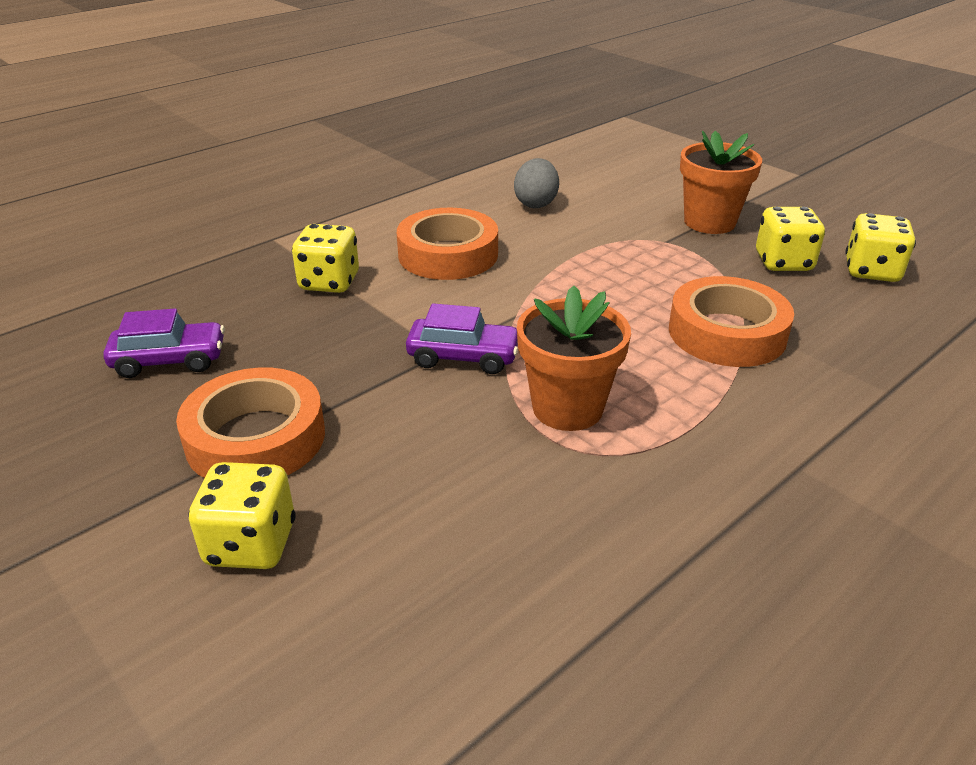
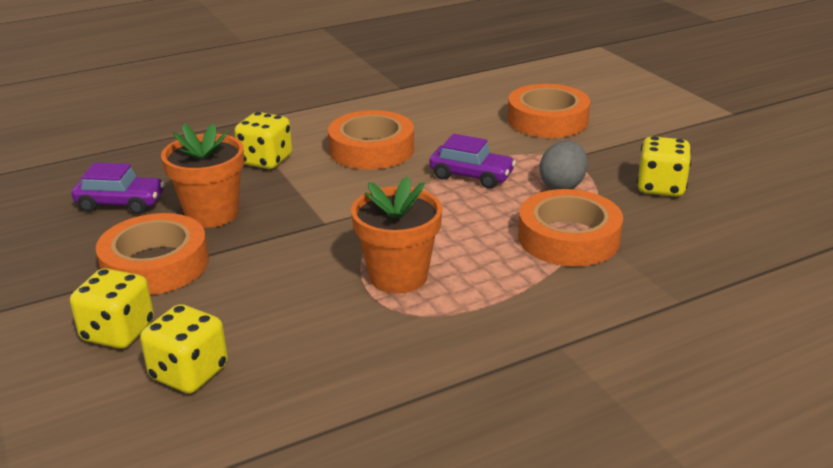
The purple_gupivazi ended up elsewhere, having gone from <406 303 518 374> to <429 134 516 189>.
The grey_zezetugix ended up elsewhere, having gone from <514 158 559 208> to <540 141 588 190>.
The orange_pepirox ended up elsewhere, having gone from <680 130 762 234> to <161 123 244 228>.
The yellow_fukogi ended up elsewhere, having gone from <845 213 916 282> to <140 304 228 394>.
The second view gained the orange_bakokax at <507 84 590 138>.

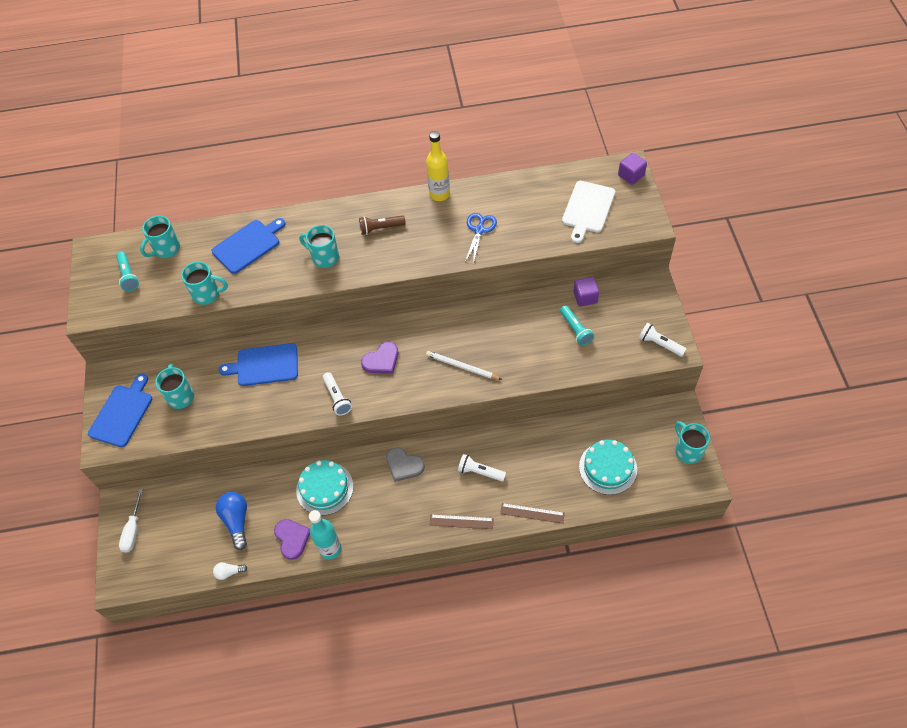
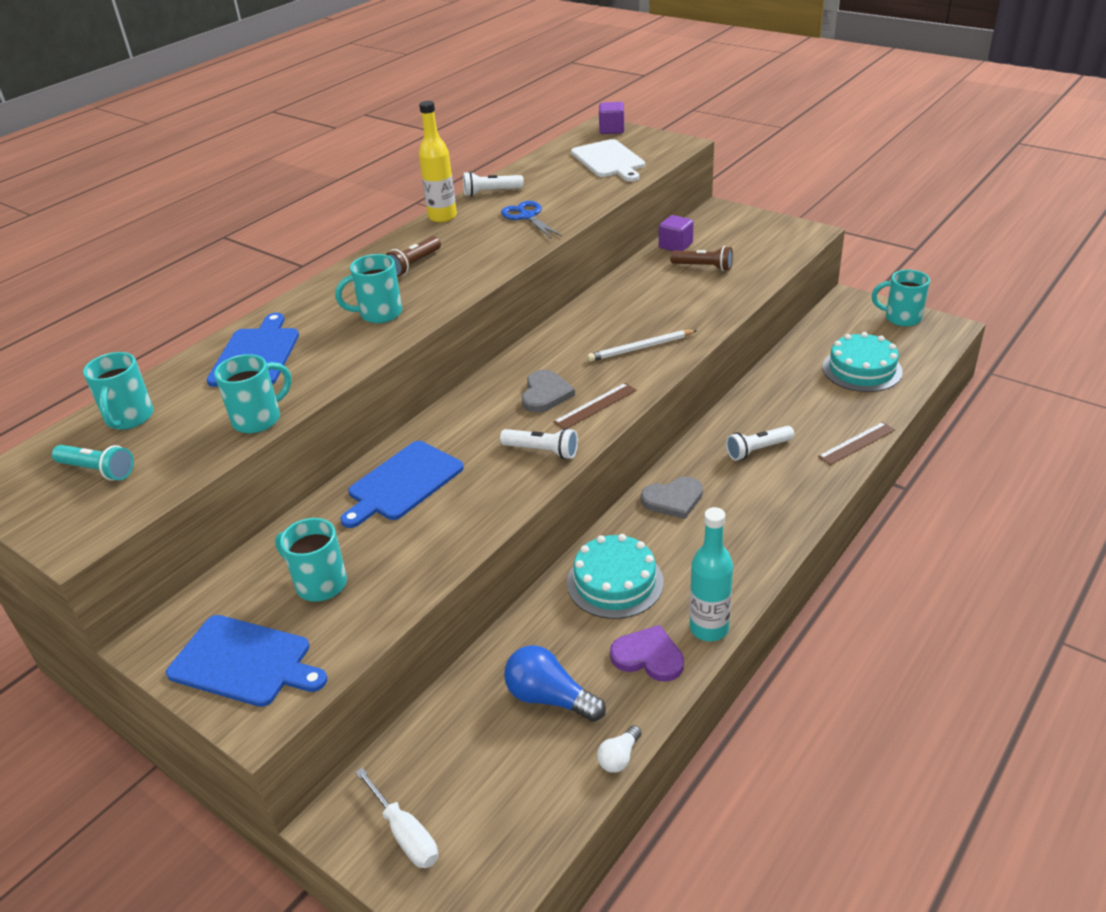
The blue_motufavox at <88 373 152 447> ended up facing another way, 135 degrees clockwise from before.
What was the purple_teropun at <361 342 398 374> turned into the grey_teropun at <522 370 575 413>.
The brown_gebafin ended up elsewhere, having gone from <430 514 494 529> to <553 383 637 429>.
What was the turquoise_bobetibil at <560 305 594 346> turned into the brown_bobetibil at <670 246 733 271>.
The white_bobetibil ended up elsewhere, having gone from <639 323 686 357> to <463 171 524 197>.

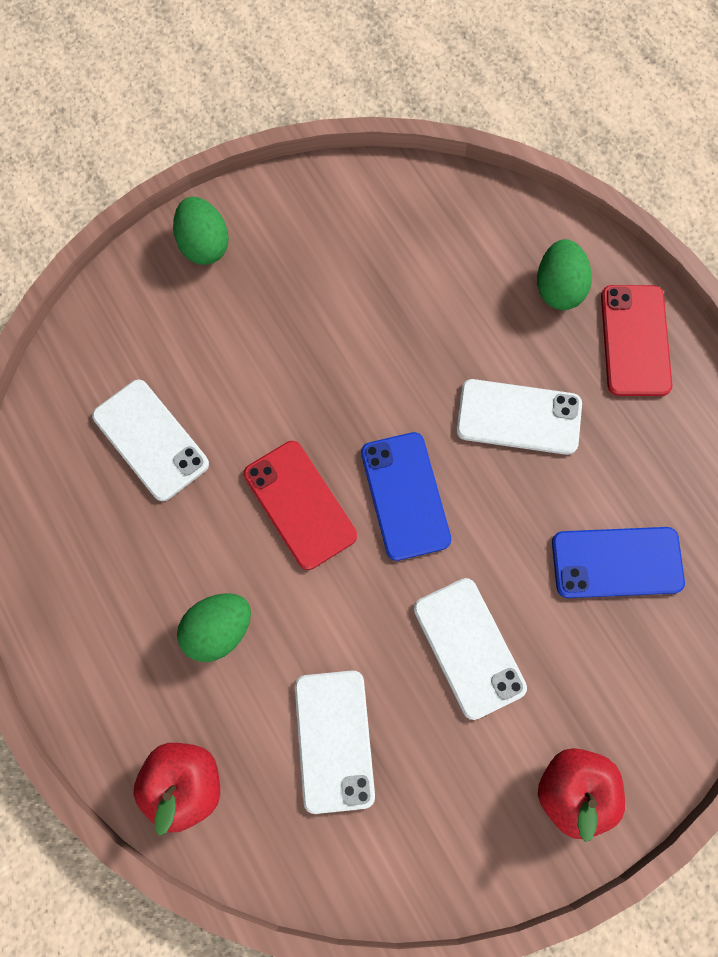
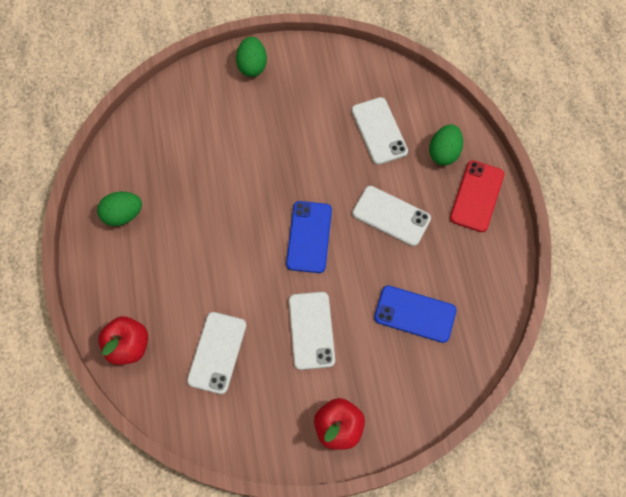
The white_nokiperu ended up elsewhere, having gone from <92 379 209 501> to <351 97 408 165>.
The green_zezetugix ended up elsewhere, having gone from <177 593 251 662> to <97 192 142 226>.
The second view lost the red_nokiperu at <244 441 357 570>.

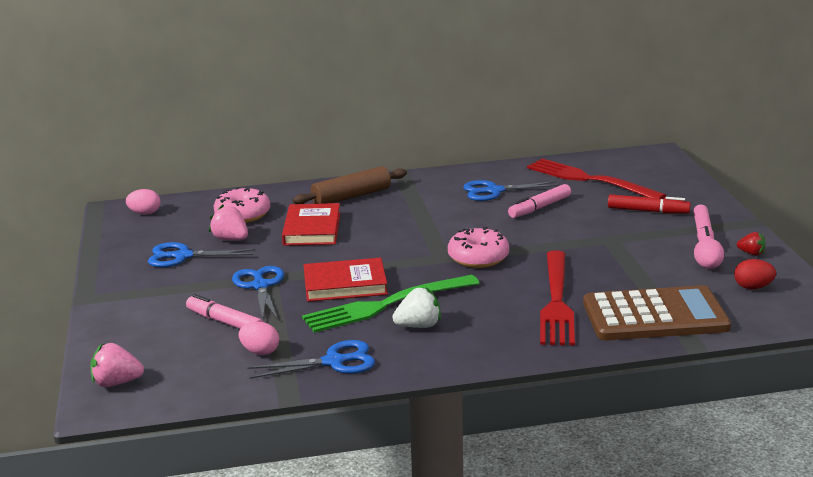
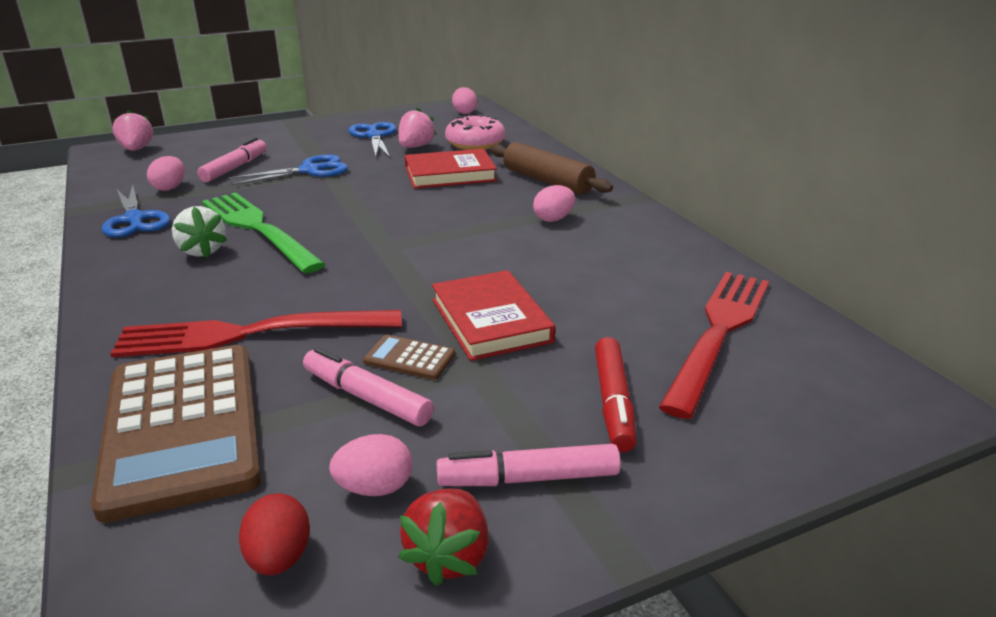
The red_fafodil ended up elsewhere, having gone from <304 258 388 302> to <432 270 555 361>.
The second view lost the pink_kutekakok at <448 227 509 268>.
The second view lost the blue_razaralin at <463 180 560 201>.
The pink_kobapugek ended up elsewhere, having gone from <508 184 571 218> to <303 347 434 426>.
The size of the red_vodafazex at <737 232 765 256> changed by a factor of 1.58.
The second view gained the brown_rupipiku at <363 335 455 380>.
The second view gained the pink_zezetugix at <533 185 575 222>.

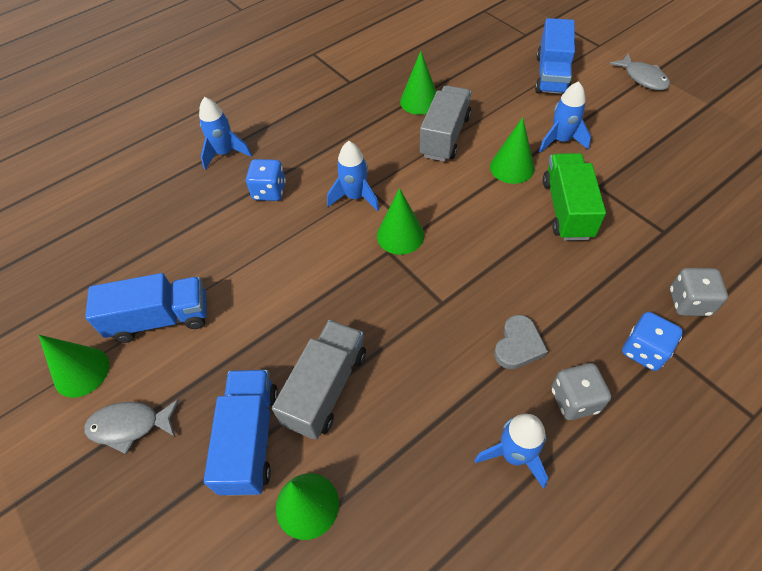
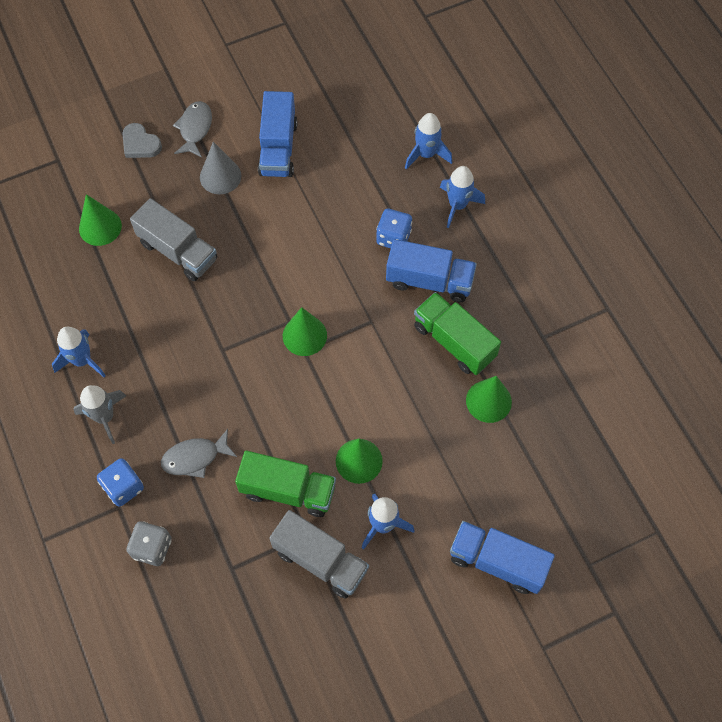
The second view lost the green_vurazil at <39 335 109 398>.
The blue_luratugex ended up elsewhere, having gone from <204 370 278 496> to <386 239 477 302>.
The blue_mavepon ended up elsewhere, having gone from <327 141 379 211> to <405 113 452 169>.
The grey_luratugex ended up elsewhere, having gone from <420 85 471 162> to <269 510 369 599>.
The grey_teropun ended up elsewhere, having gone from <494 315 548 369> to <122 123 162 158>.
Where the grey_fukogi stood at <551 363 611 420>, the grey_mavepon came to stand at <73 385 126 444>.
The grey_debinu ended up elsewhere, having gone from <609 53 670 90> to <161 429 237 478>.
The second view gained the grey_vurazil at <200 142 241 194>.
The second view gained the green_luratugex at <414 292 501 375>.

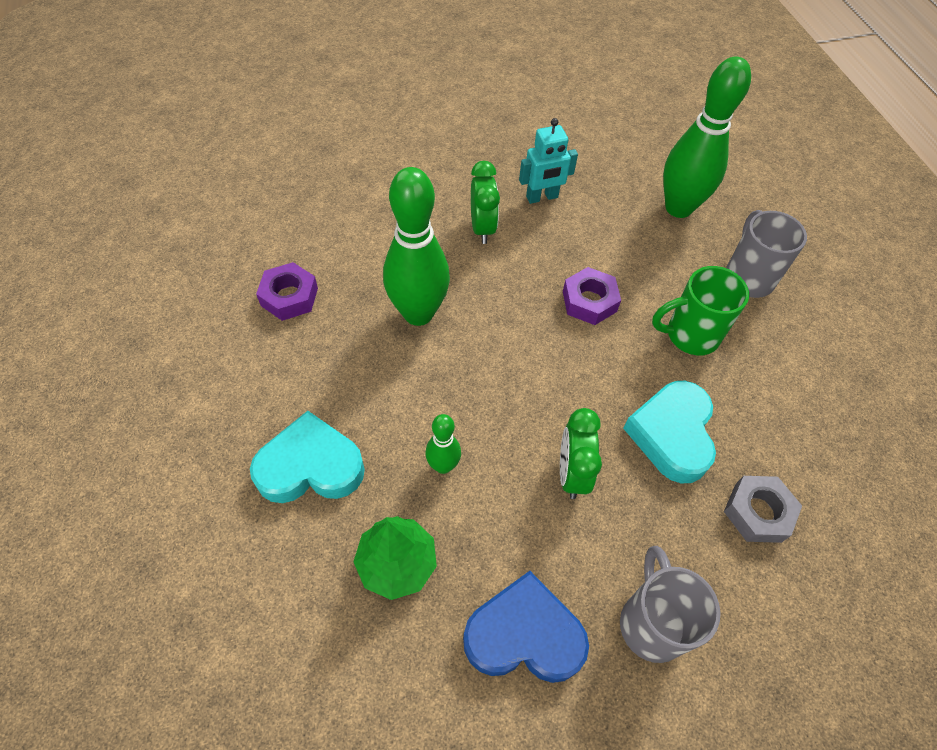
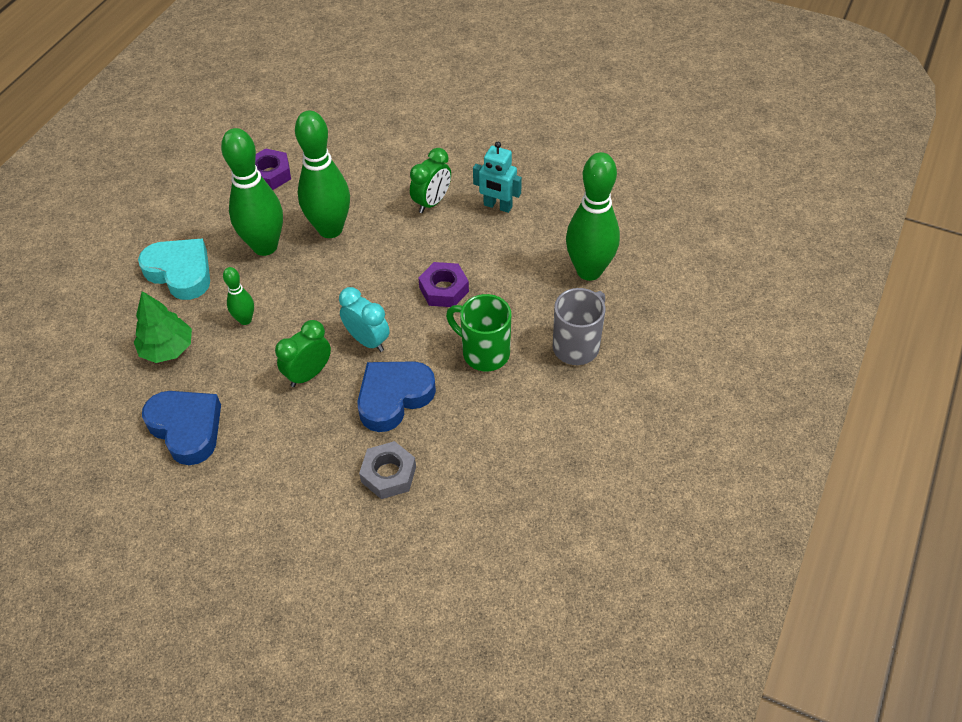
The second view lost the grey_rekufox at <620 546 721 663>.
What was the turquoise_teropun at <623 381 716 483> turned into the blue_teropun at <357 361 436 432>.
The second view gained the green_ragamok at <221 128 283 256>.
The second view gained the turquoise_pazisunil at <339 287 390 352>.

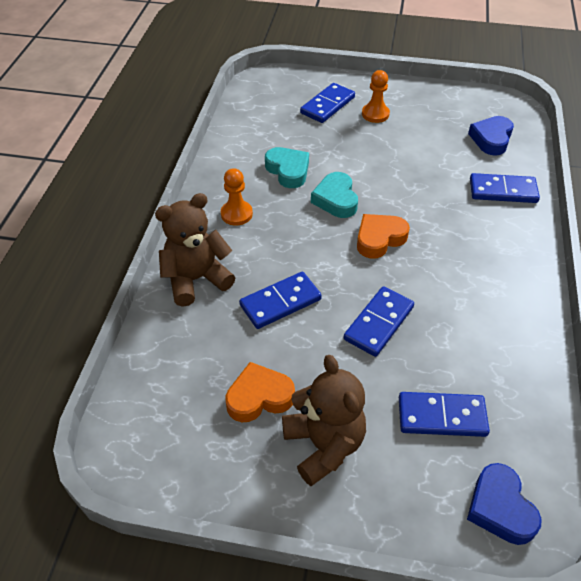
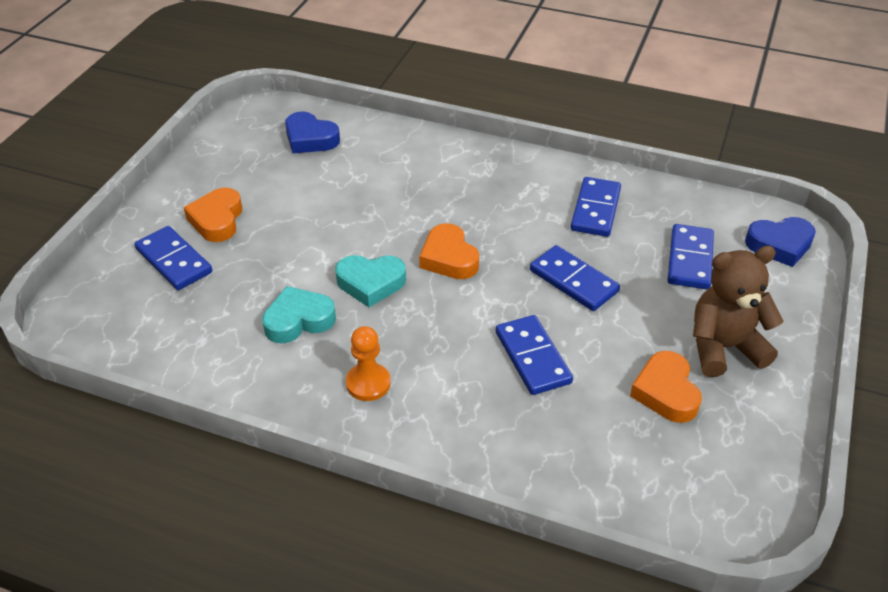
The second view lost the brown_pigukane at <155 193 235 307>.
Where the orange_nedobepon stood at <362 70 390 123>, the orange_teropun came to stand at <184 188 242 242>.
The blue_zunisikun ended up elsewhere, having gone from <470 173 540 203> to <571 177 621 237>.

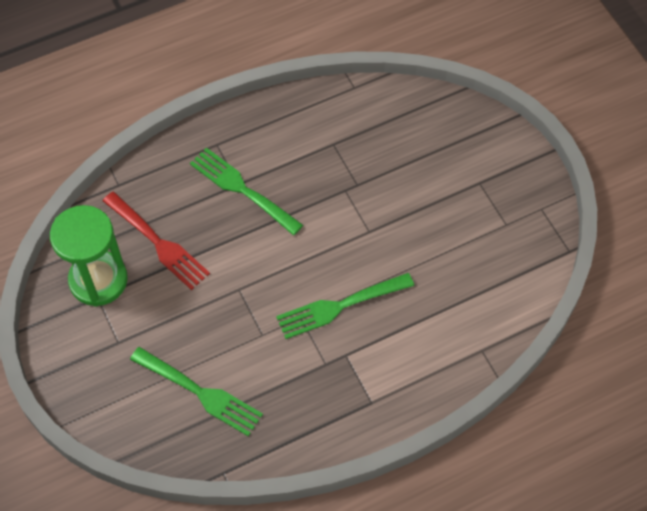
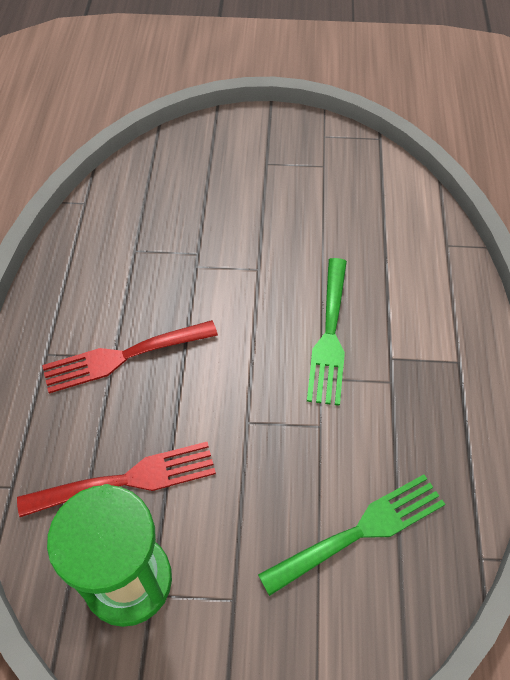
What was the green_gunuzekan at <190 148 303 235> turned into the red_gunuzekan at <42 320 218 393>.

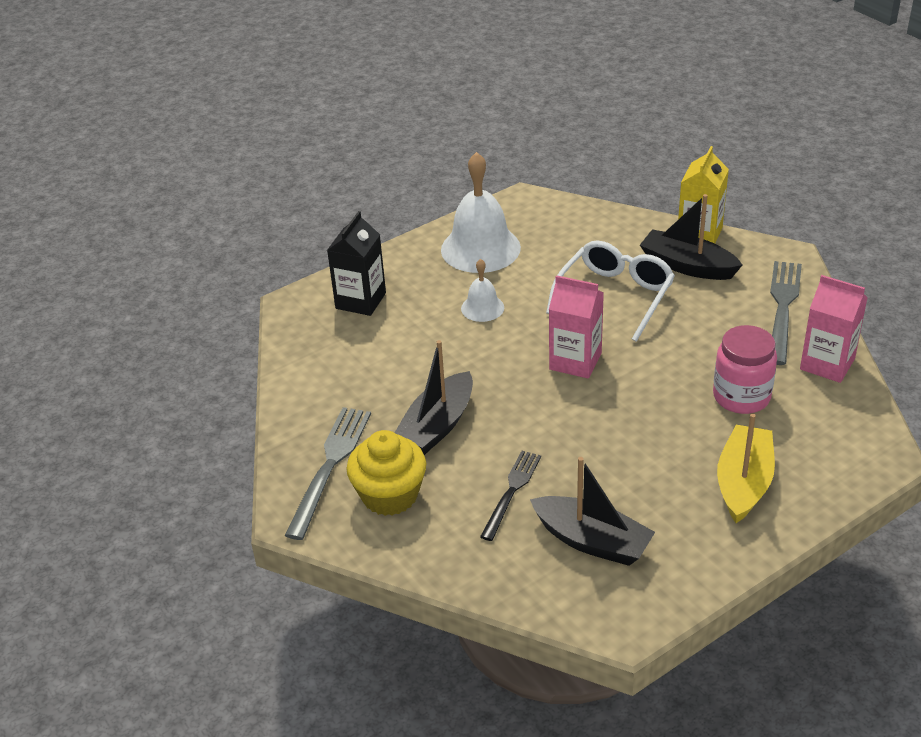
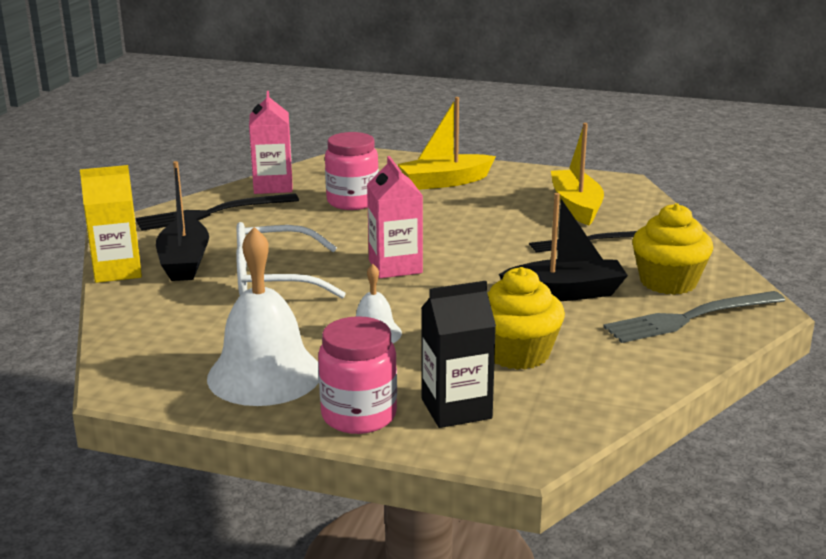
What was the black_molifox at <530 457 655 566> turned into the yellow_molifox at <551 123 604 225>.
What was the grey_gunuzekan at <770 261 802 365> turned into the black_gunuzekan at <136 193 299 231>.
The second view gained the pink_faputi at <318 316 397 434>.
The second view gained the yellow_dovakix at <487 267 565 370>.

